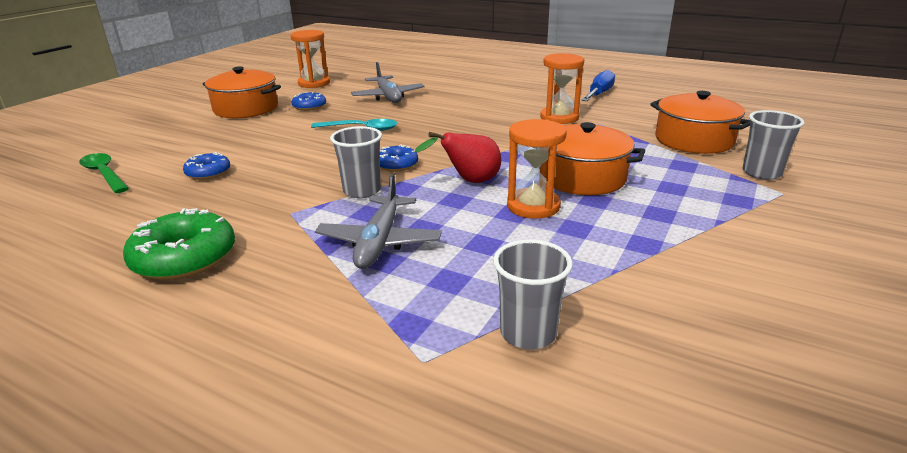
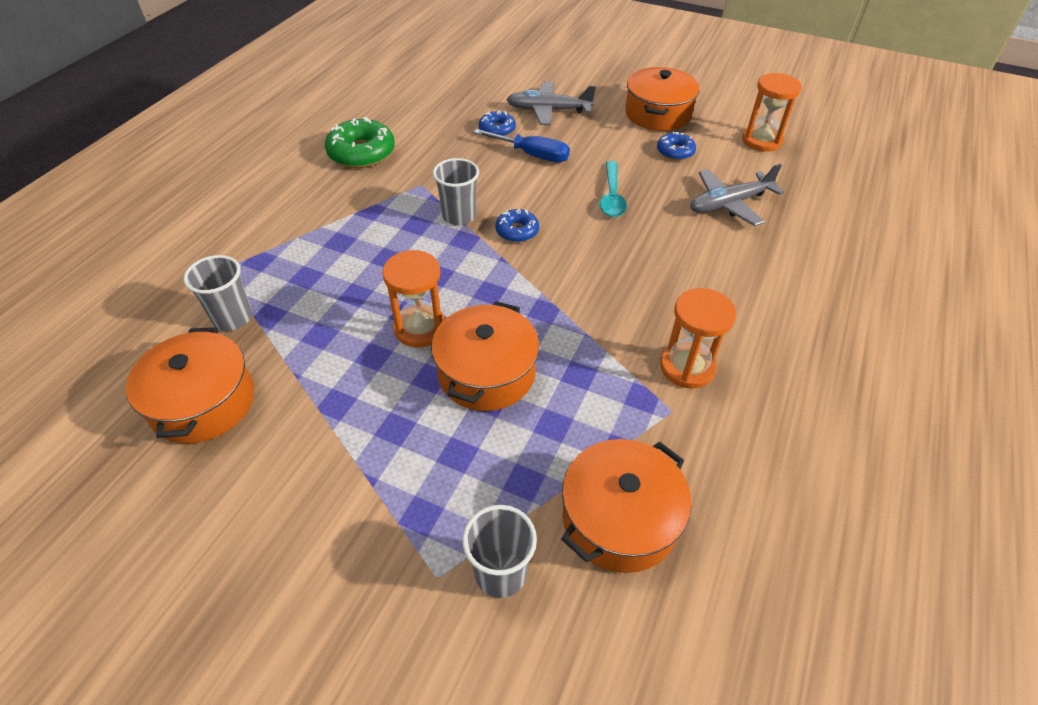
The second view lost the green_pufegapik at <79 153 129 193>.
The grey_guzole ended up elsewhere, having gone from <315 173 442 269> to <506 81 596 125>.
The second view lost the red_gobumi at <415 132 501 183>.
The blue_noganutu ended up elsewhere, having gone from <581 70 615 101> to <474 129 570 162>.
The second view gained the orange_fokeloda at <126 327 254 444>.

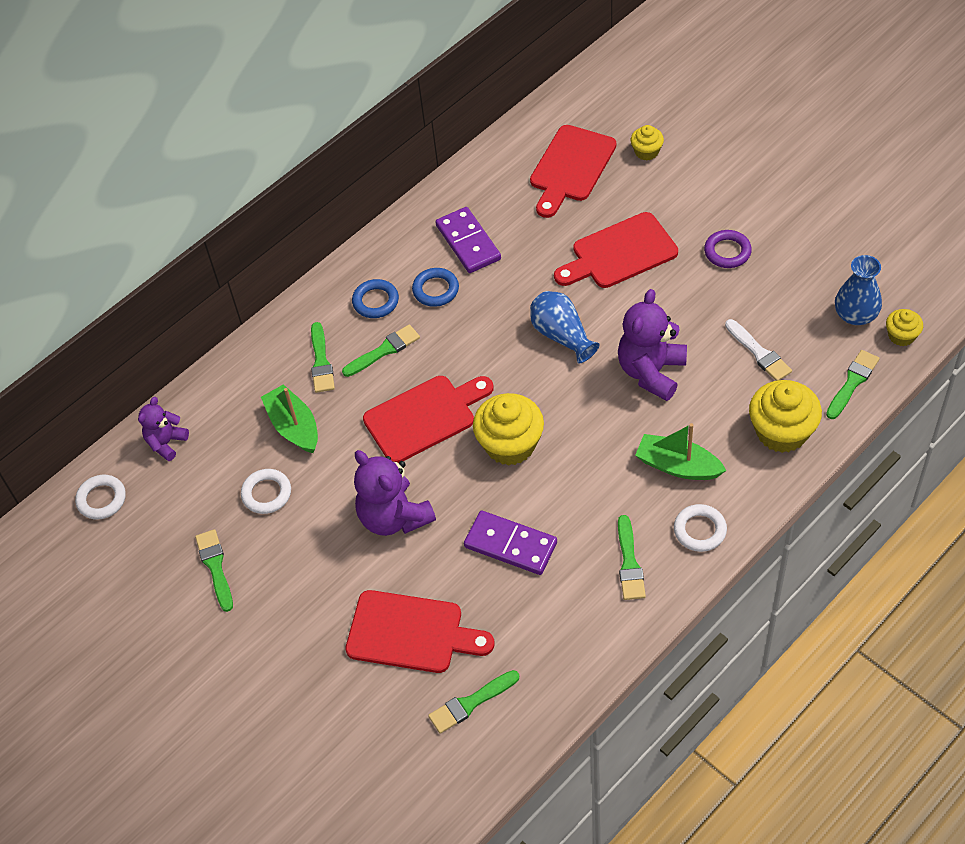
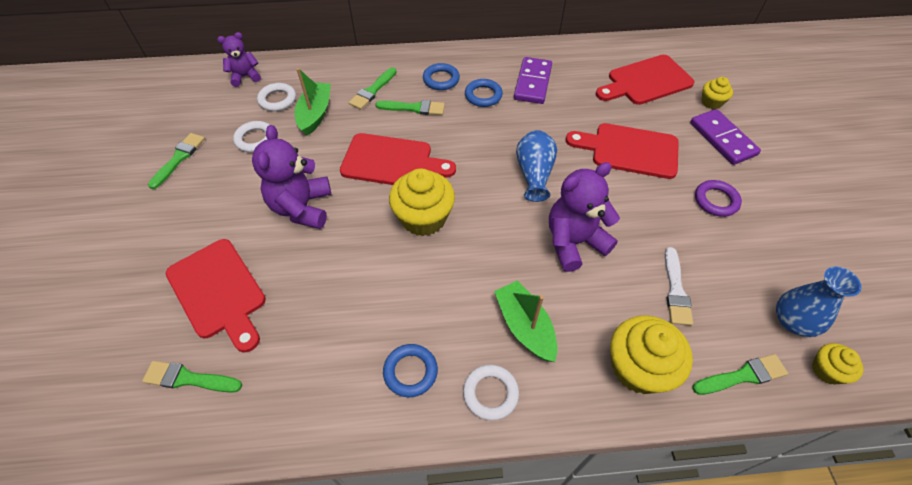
The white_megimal ended up elsewhere, having gone from <75 475 126 520> to <257 83 296 111>.
The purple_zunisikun ended up elsewhere, having gone from <464 511 557 575> to <690 109 761 165>.
Where the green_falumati stood at <618 515 646 600>, the blue_megimal came to stand at <383 344 438 397>.

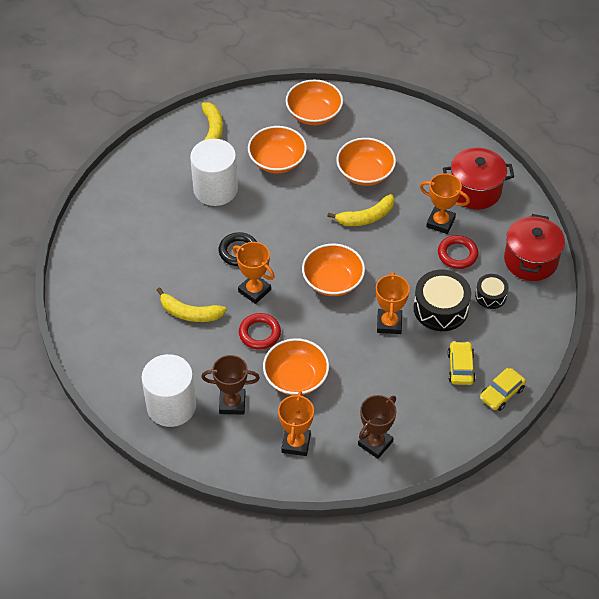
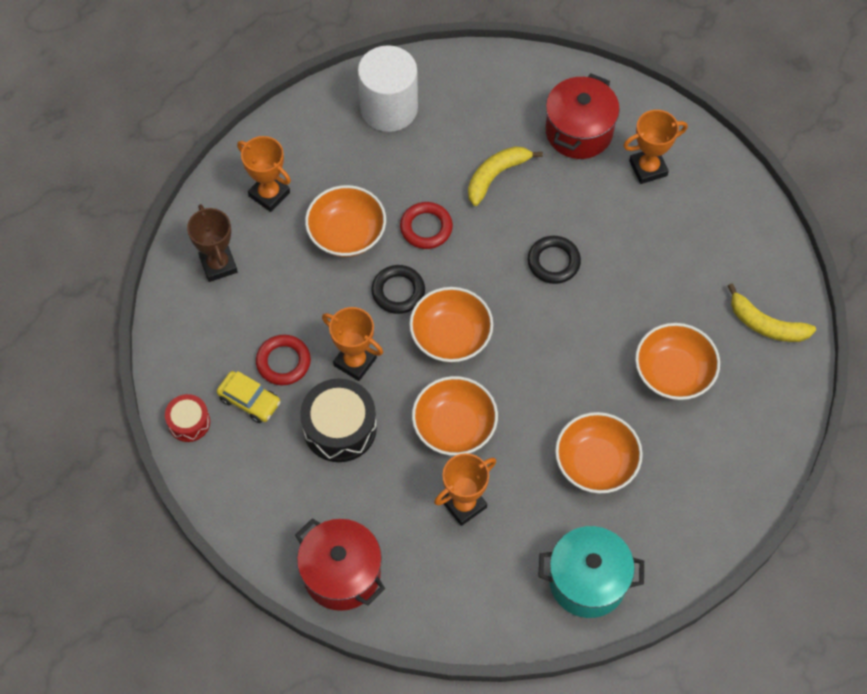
The second view lost the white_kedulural at <190 139 238 206>.
The second view lost the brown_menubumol at <201 355 260 415>.
The orange_menubumol ended up elsewhere, having gone from <233 242 275 304> to <623 110 688 184>.
The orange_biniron ended up elsewhere, having gone from <286 80 343 125> to <412 376 498 456>.
The second view lost the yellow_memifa at <327 194 394 226>.
The red_megimal ended up elsewhere, having gone from <438 235 479 269> to <256 335 311 385>.
The red_fokeloda ended up elsewhere, having gone from <443 147 514 209> to <545 74 620 159>.
The second view lost the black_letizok at <475 274 509 309>.
Where the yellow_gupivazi stood at <480 368 526 411>, the red_letizok came to stand at <165 394 210 442>.
The second view gained the black_megimal at <371 265 425 314>.
The second view gained the turquoise_fokeloda at <538 526 644 618>.

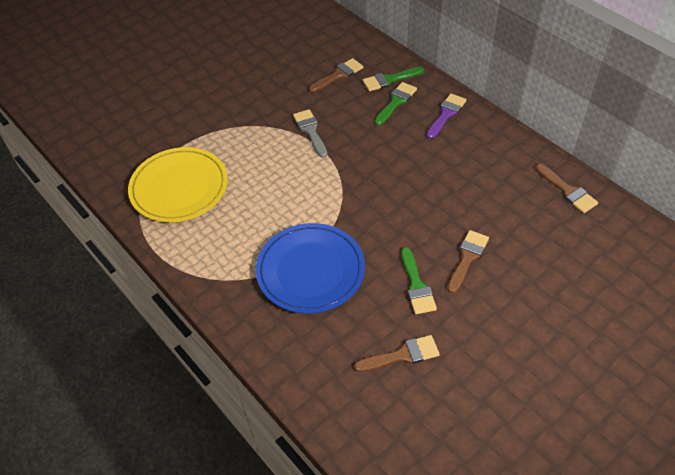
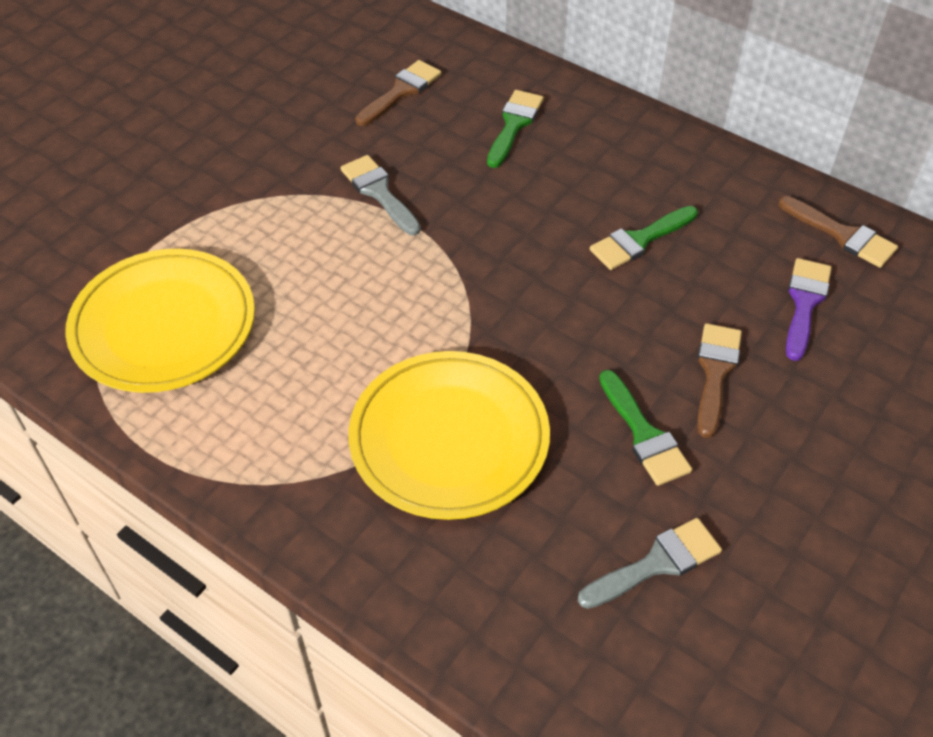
What was the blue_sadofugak at <256 223 365 314> turned into the yellow_sadofugak at <348 351 550 520>.
What was the brown_falumati at <354 335 440 372> turned into the grey_falumati at <578 518 722 609>.
The green_falumati ended up elsewhere, having gone from <363 67 424 92> to <590 206 698 270>.
The purple_falumati ended up elsewhere, having gone from <426 93 466 139> to <786 258 832 361>.

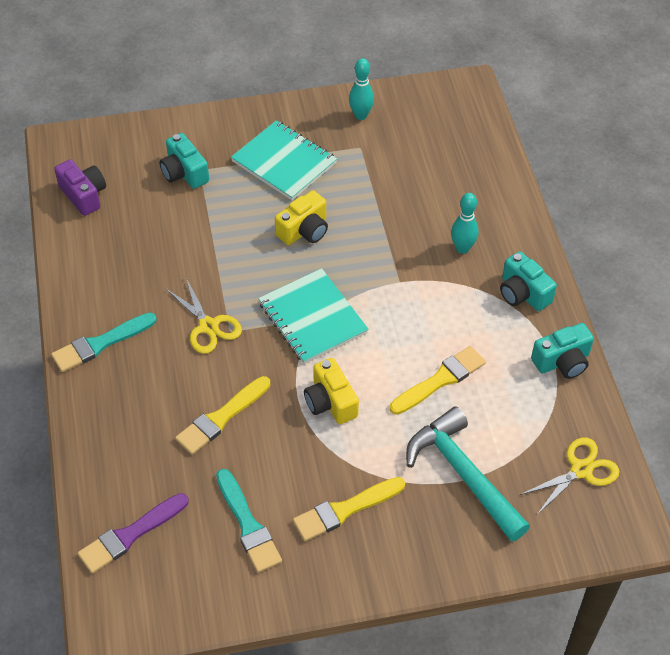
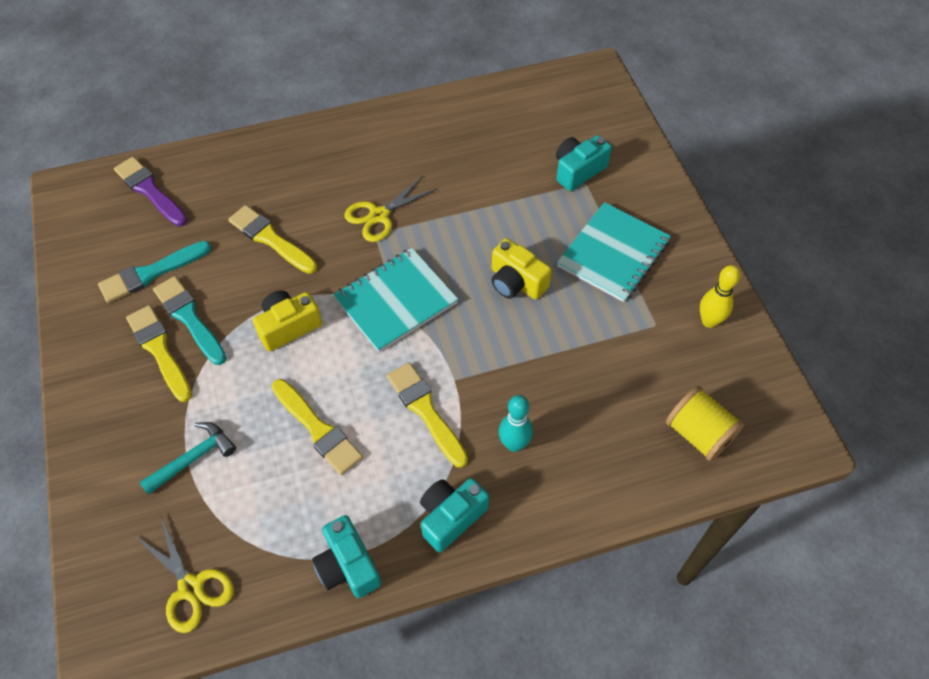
The turquoise_falumati ended up elsewhere, having gone from <51 313 157 372> to <153 276 226 365>.
The second view lost the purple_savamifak at <54 159 106 216>.
What was the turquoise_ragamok at <349 58 374 120> turned into the yellow_ragamok at <700 265 740 328>.
The size of the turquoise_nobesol at <406 407 530 542> changed by a factor of 0.57.
The second view gained the yellow_falumati at <387 362 468 468>.
The second view gained the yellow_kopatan at <666 386 744 461>.

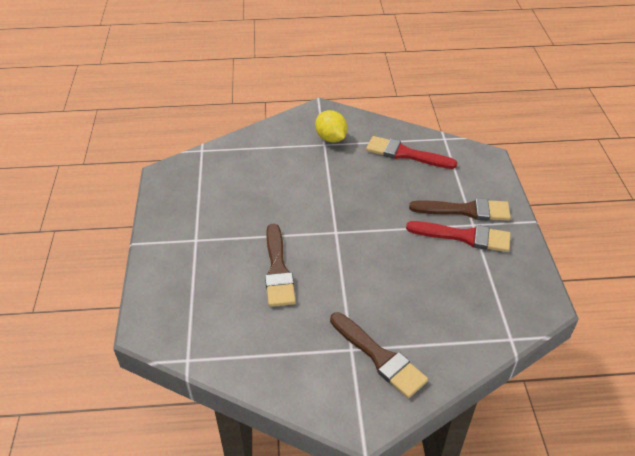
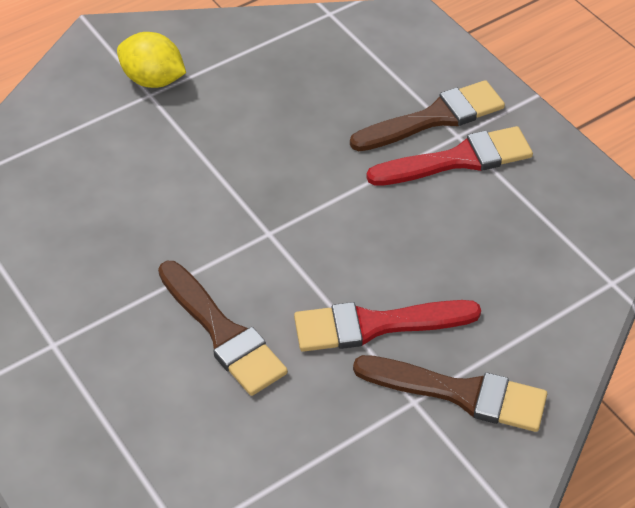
The red_falumati ended up elsewhere, having gone from <366 136 458 169> to <294 300 481 352>.

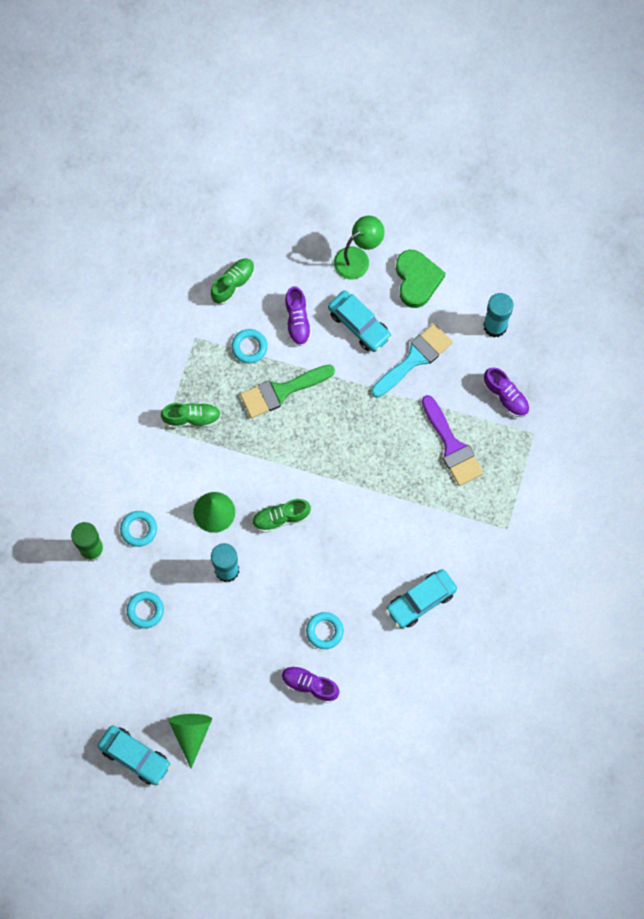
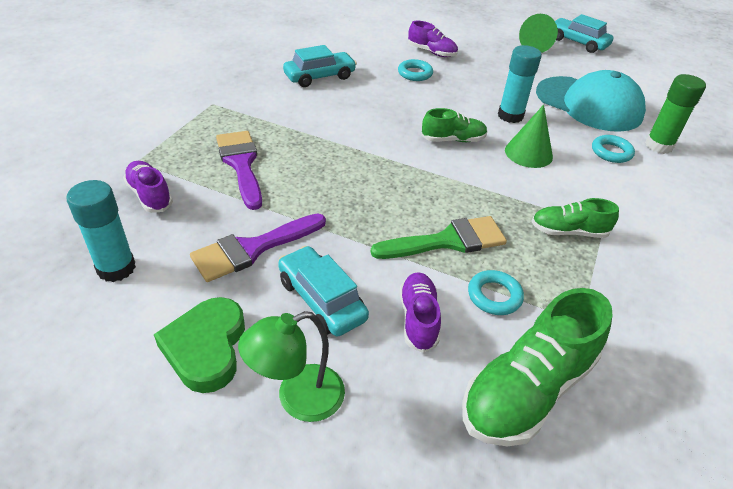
Where the turquoise_megimal stood at <126 592 164 628>, the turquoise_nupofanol came to stand at <536 70 646 132>.
The size of the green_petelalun at <211 258 255 305> changed by a factor of 1.78.
What was the turquoise_falumati at <371 323 453 398> turned into the purple_falumati at <190 213 326 282>.

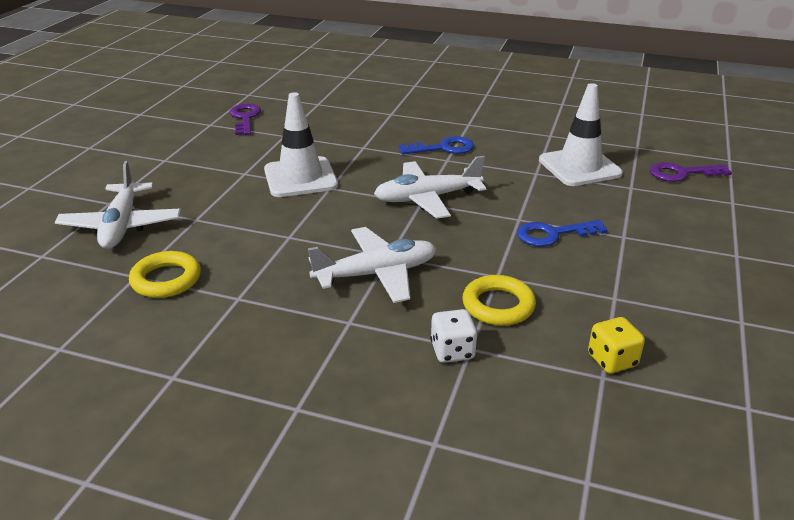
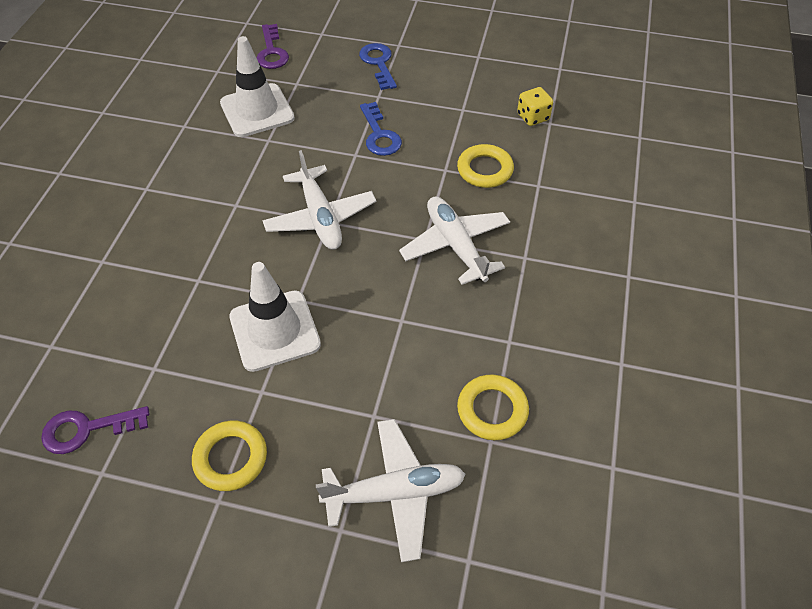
The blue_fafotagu ended up elsewhere, having gone from <399 136 474 154> to <359 43 397 90>.
The second view lost the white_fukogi at <430 309 478 363>.
The second view gained the yellow_megimal at <192 420 267 491>.

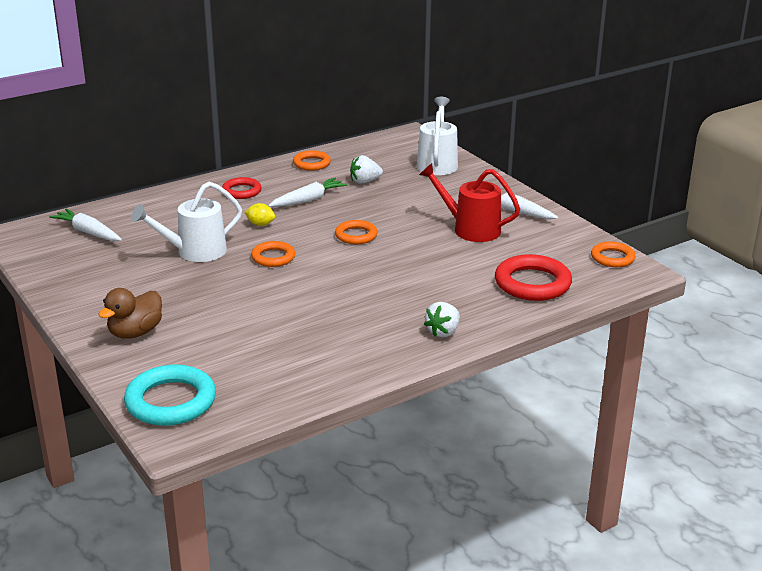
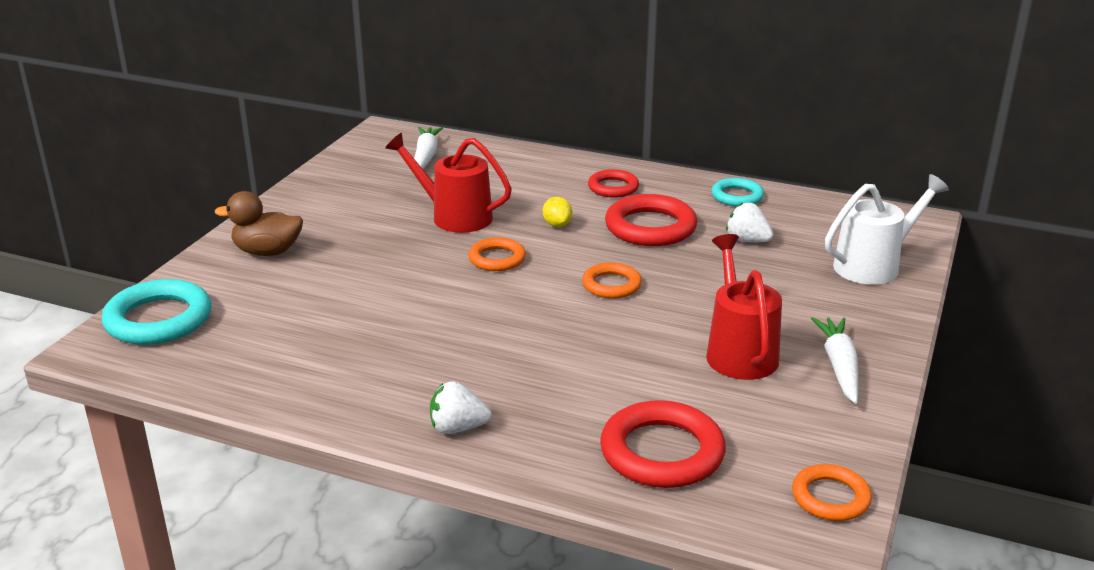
What was the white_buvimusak at <131 182 242 262> turned into the red_buvimusak at <385 133 512 233>.
Where the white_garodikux stood at <268 178 348 207>, the red_megimal came to stand at <605 194 697 246>.
What was the orange_megimal at <293 150 331 171> turned into the turquoise_megimal at <712 178 764 206>.

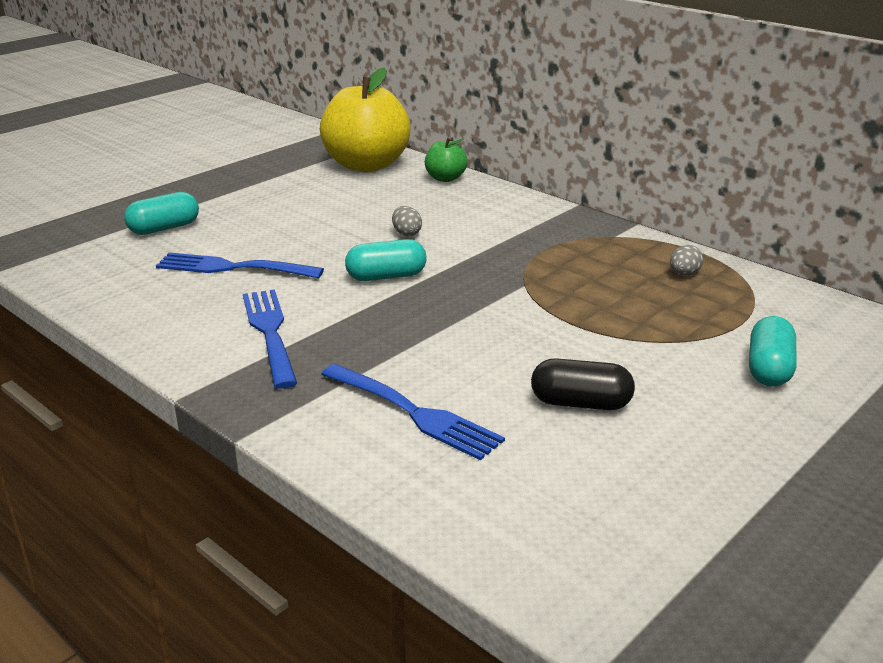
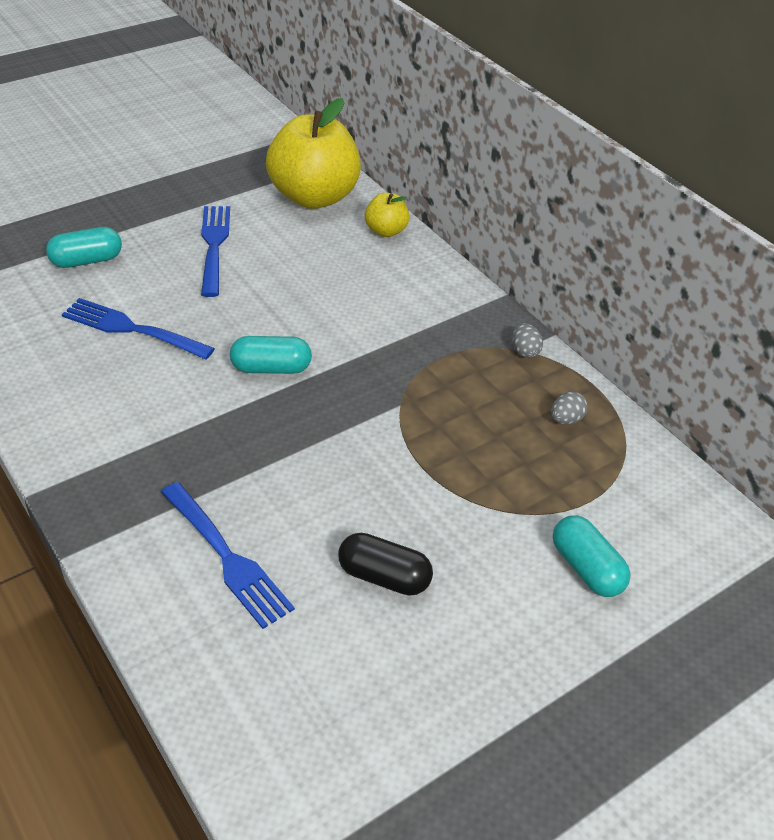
The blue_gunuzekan ended up elsewhere, having gone from <243 290 297 389> to <201 206 230 297>.
The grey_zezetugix ended up elsewhere, having gone from <392 206 422 236> to <512 323 543 358>.
What was the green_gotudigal at <425 138 467 182> turned into the yellow_gotudigal at <365 193 410 237>.
The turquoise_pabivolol at <749 316 797 387> ended up facing another way, 60 degrees counterclockwise from before.

